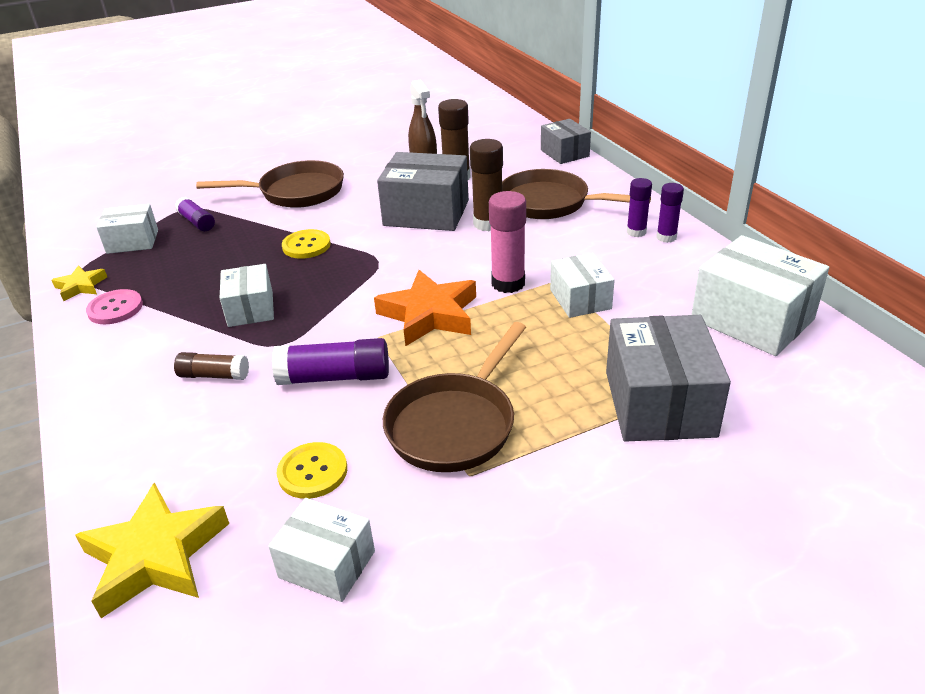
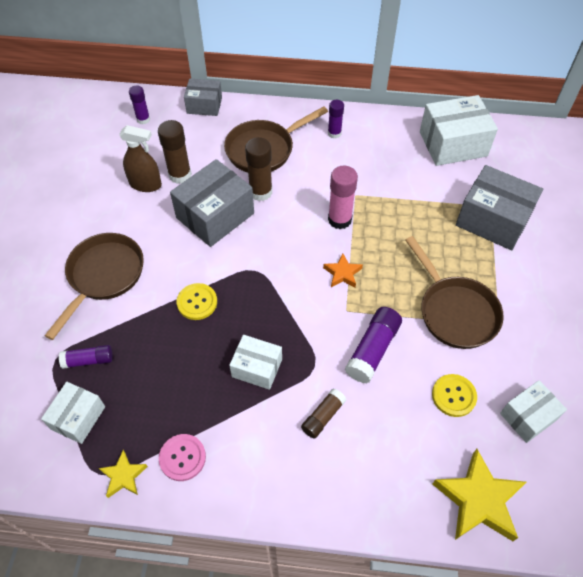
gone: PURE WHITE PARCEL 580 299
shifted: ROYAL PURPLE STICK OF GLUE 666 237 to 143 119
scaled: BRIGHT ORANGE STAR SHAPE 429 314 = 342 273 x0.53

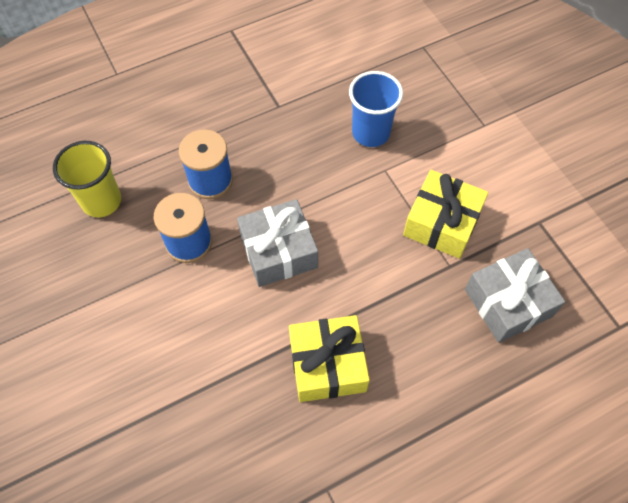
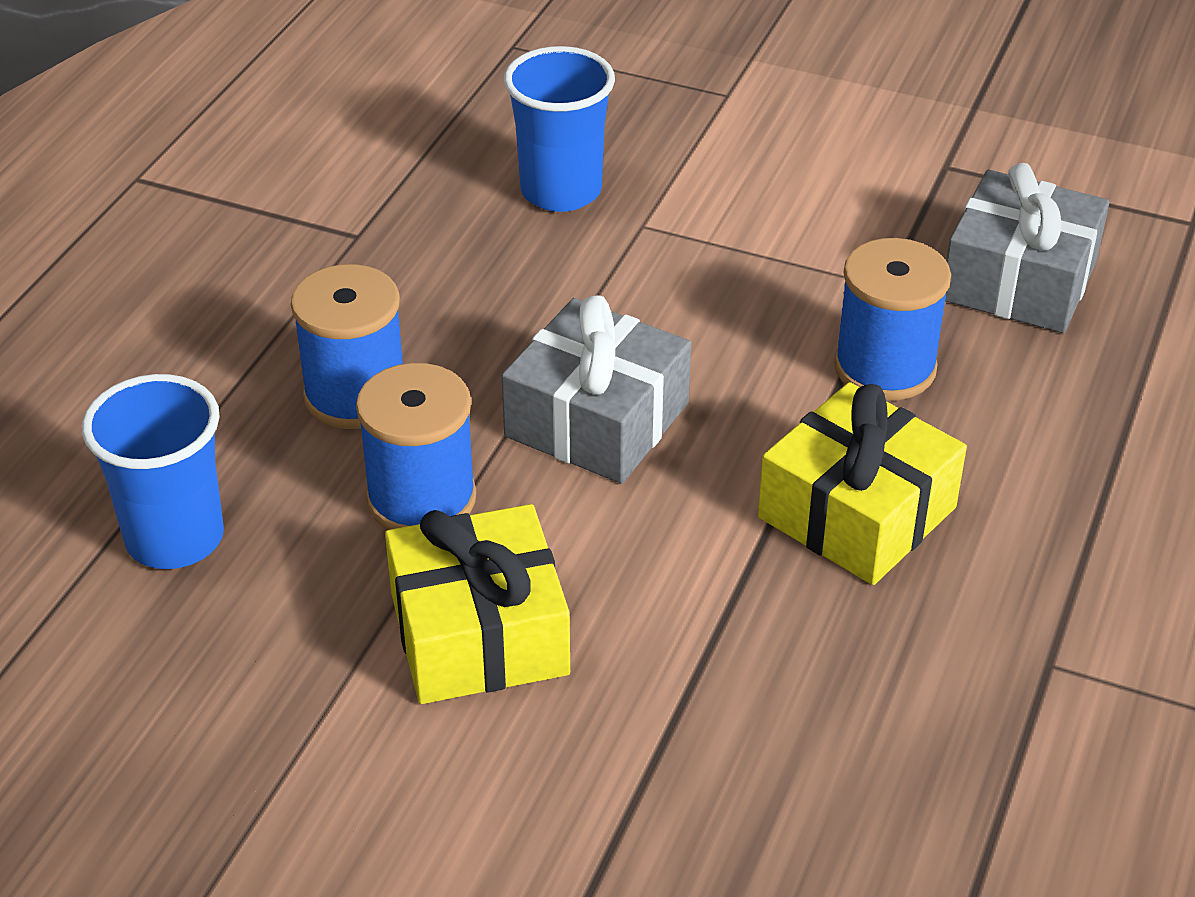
new: COBALT REEL OF THREAD 885 368
shifted: GOLDEN PRESENT 442 223 to 479 633
repainted: GOLDEN CUP 101 201 to COBALT CUP 175 538

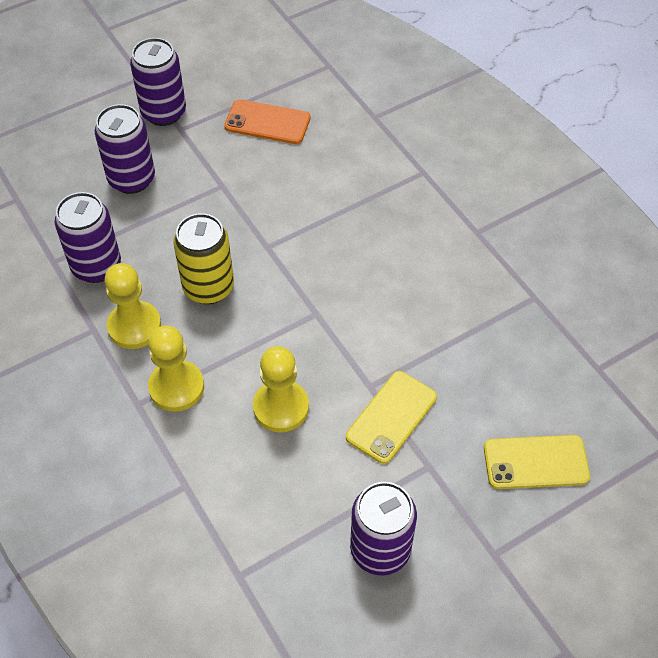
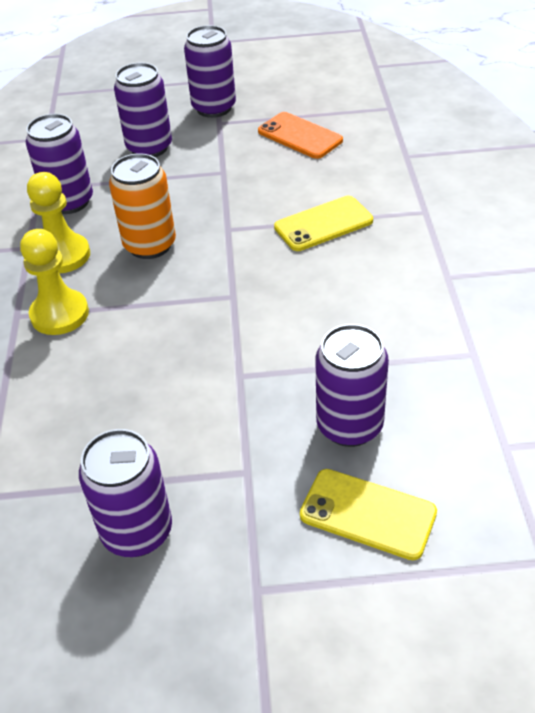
gone: GOLDEN CHESS PAWN 281 407
new: ROYAL PURPLE SODA CAN 349 426
shifted: GOLDEN PHONE 391 417 to 323 224
repainted: GOLDEN SODA CAN 208 287 to BRIGHT ORANGE SODA CAN 150 245

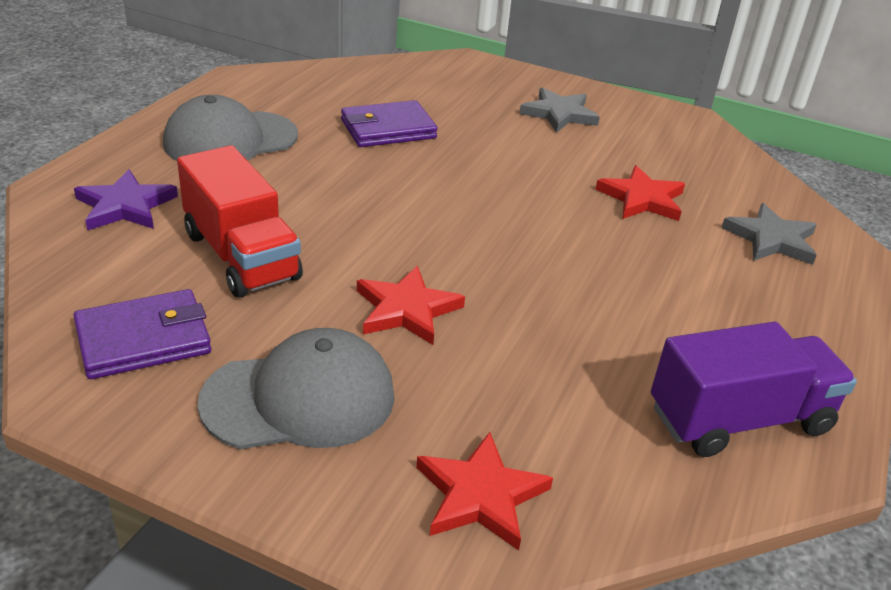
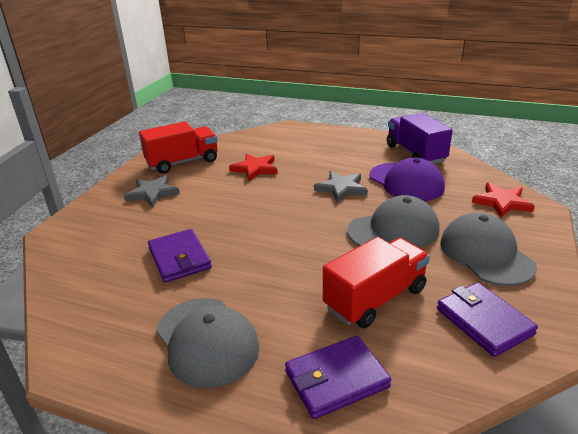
new: SCARLET LORRY 183 162; ROYAL PURPLE PEAKED CAP 406 182
shifted: GREY STAR SHAPE 771 239 to 341 188
swapped: ROYAL PURPLE STAR SHAPE 125 206 to ROYAL PURPLE WALLET 336 379; SCARLET STAR SHAPE 406 310 to GREY PEAKED CAP 393 230

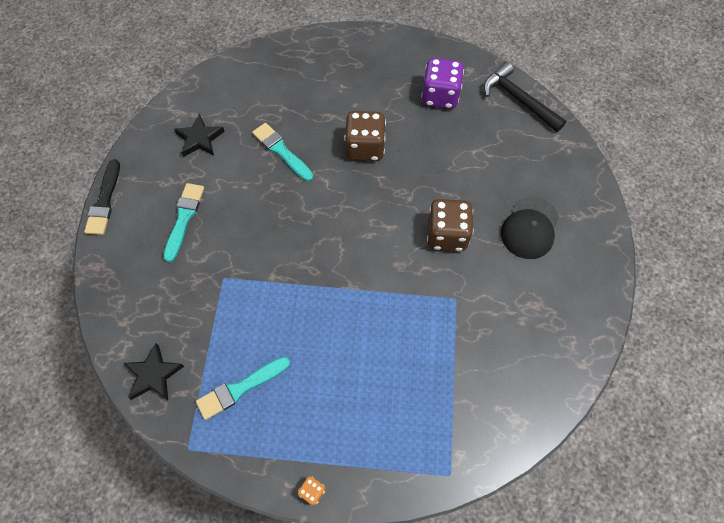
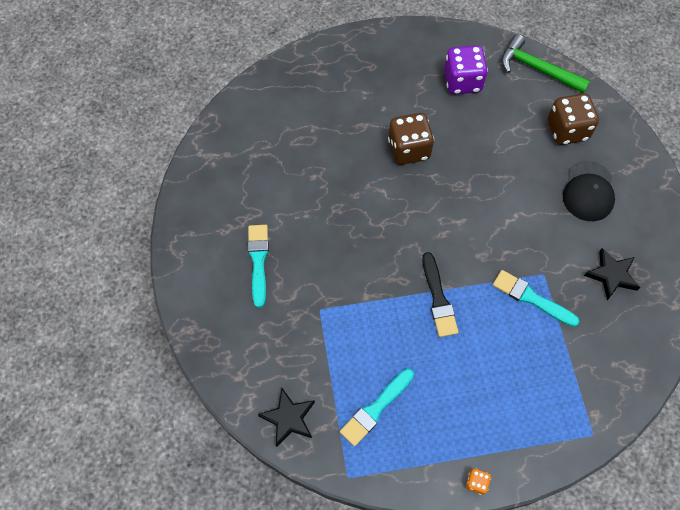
shifted: JET-BLACK BRUSH 104 201 to 438 299; JET-BLACK STAR SHAPE 199 139 to 611 275; AQUA BRUSH 281 151 to 531 298; BROWN DICE 447 235 to 567 130
repainted: JET-BLACK CARPENTER'S HAMMER 518 100 to EMERALD CARPENTER'S HAMMER 537 69

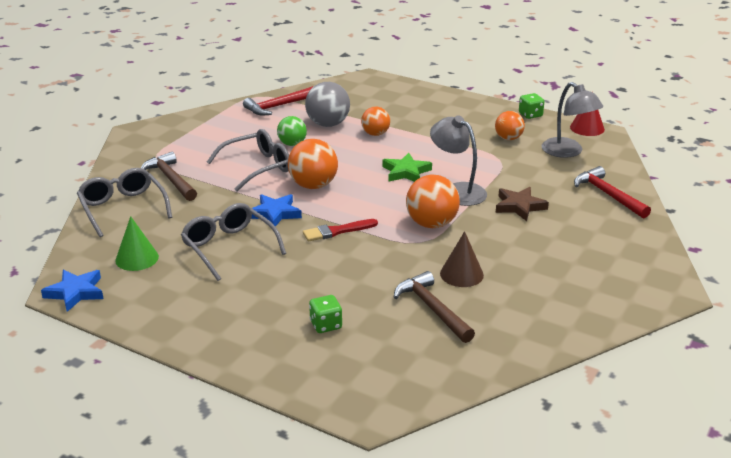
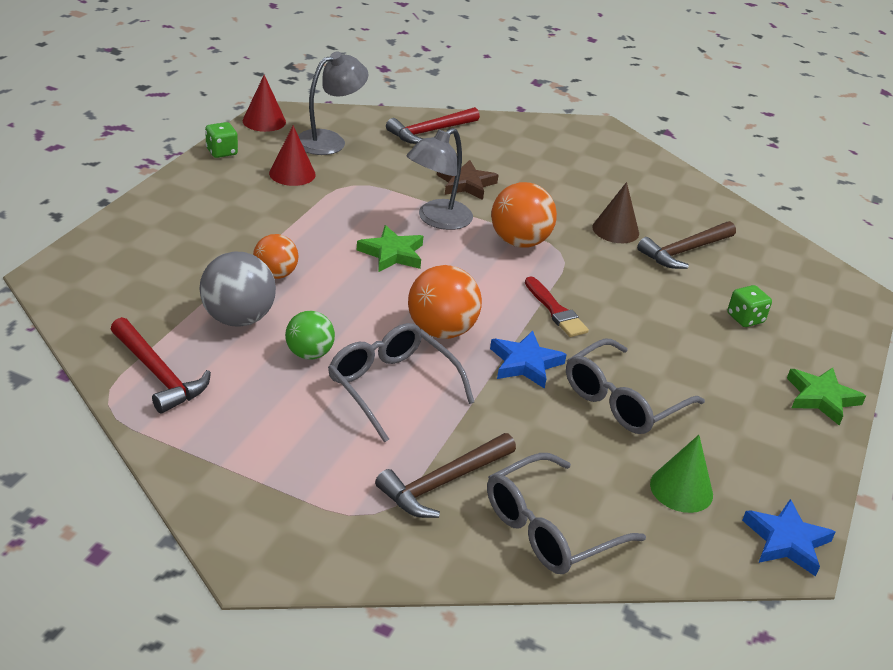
new: EMERALD STAR SHAPE 821 398
swapped: BRIGHT ORANGE BALL 508 138 to SCARLET CONE 292 174

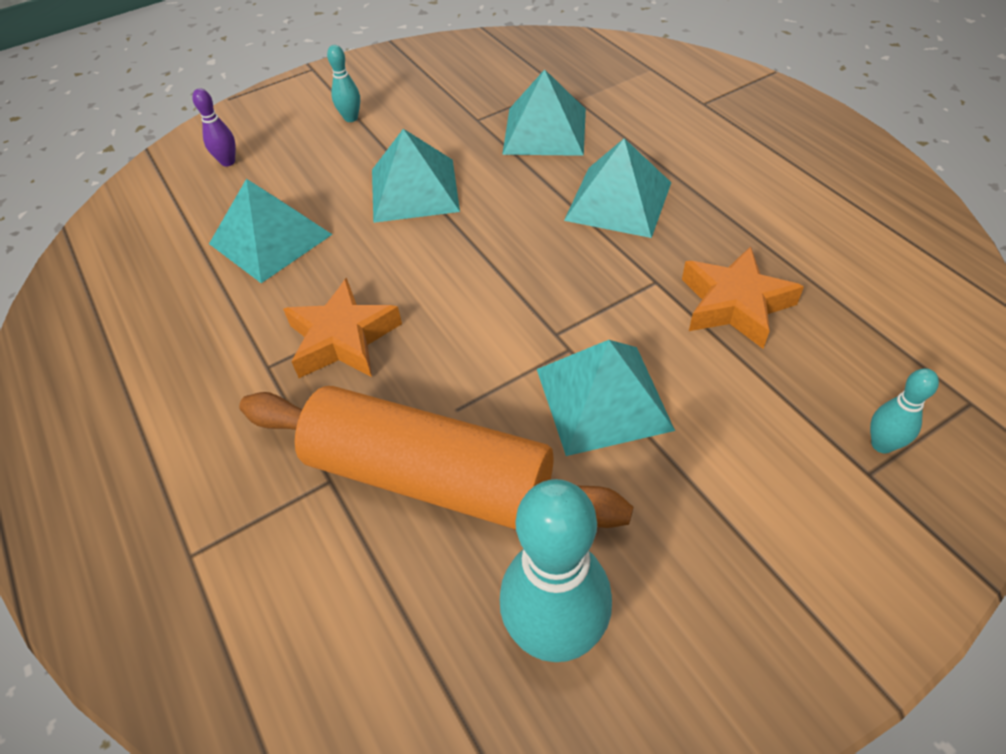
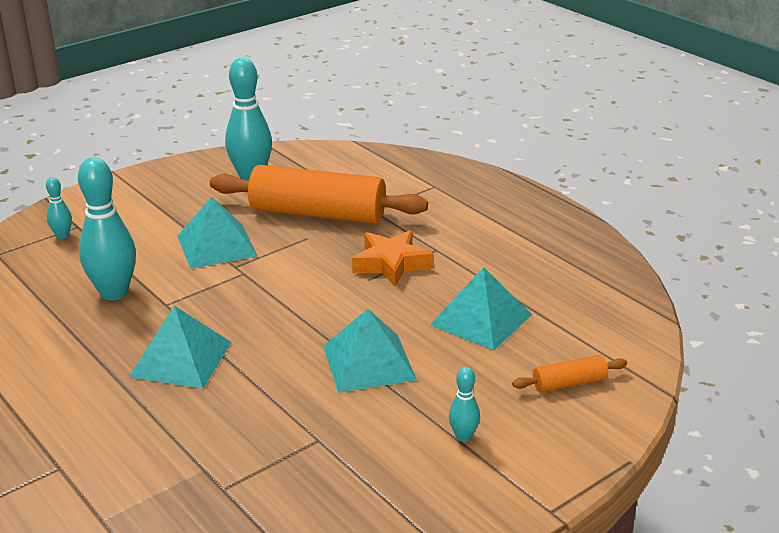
gone: AQUA PYRAMID 545 131
swapped: ROYAL PURPLE BOWLING PIN 228 162 to BRIGHT ORANGE PASTRY ROLLER 569 383; BRIGHT ORANGE STAR SHAPE 734 304 to AQUA BOWLING PIN 114 293

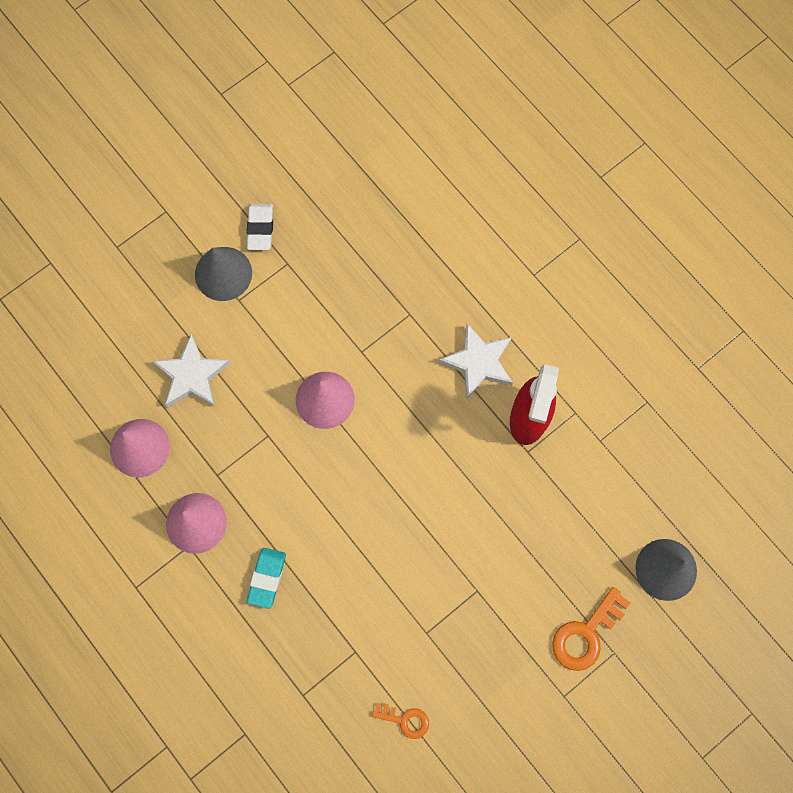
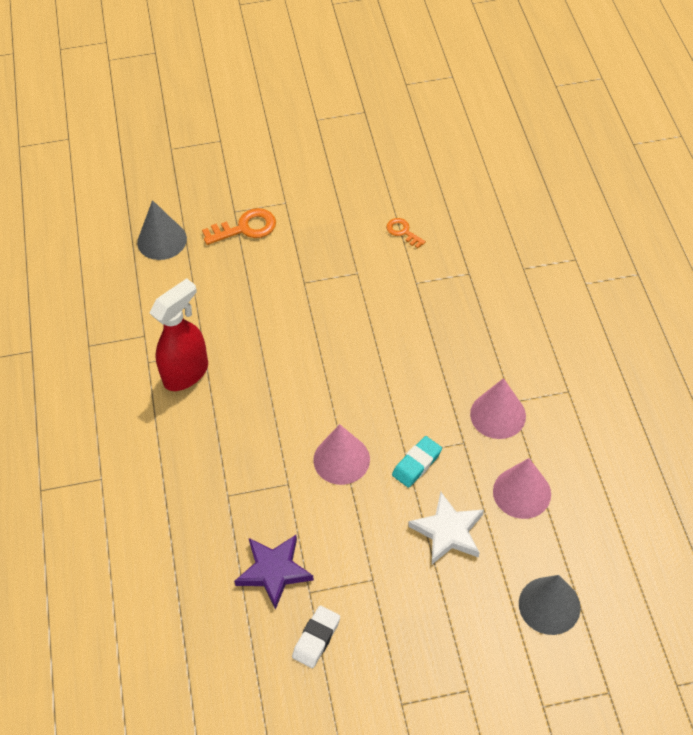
gone: PURE WHITE STAR SHAPE 478 362
new: ROYAL PURPLE STAR SHAPE 274 571
shifted: GREY CONE 223 273 to 549 605; AQUA PENCIL ERASER 267 578 to 417 464

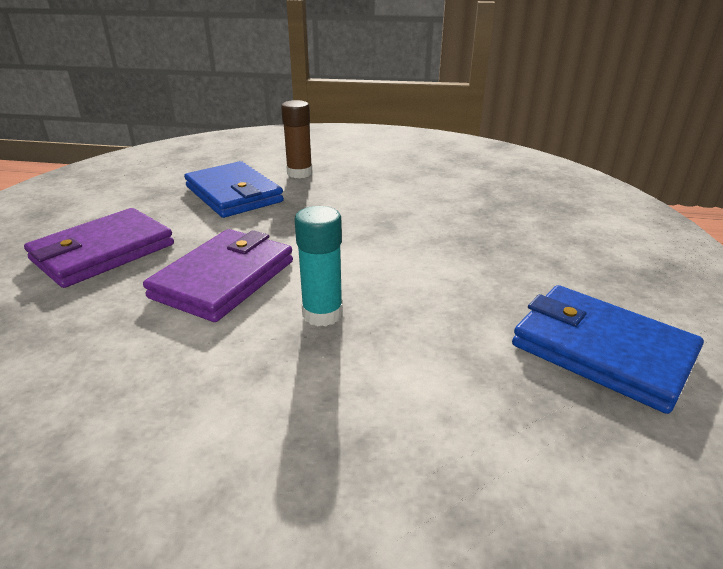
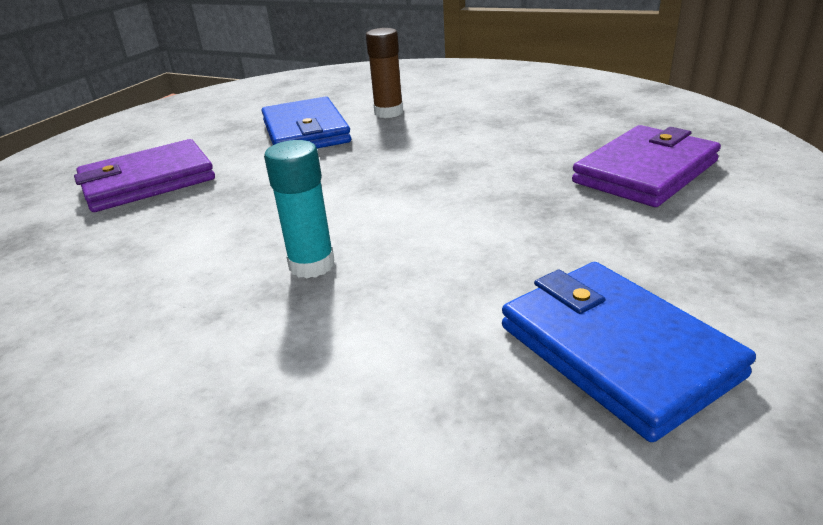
shifted: ROYAL PURPLE WALLET 224 279 to 645 172

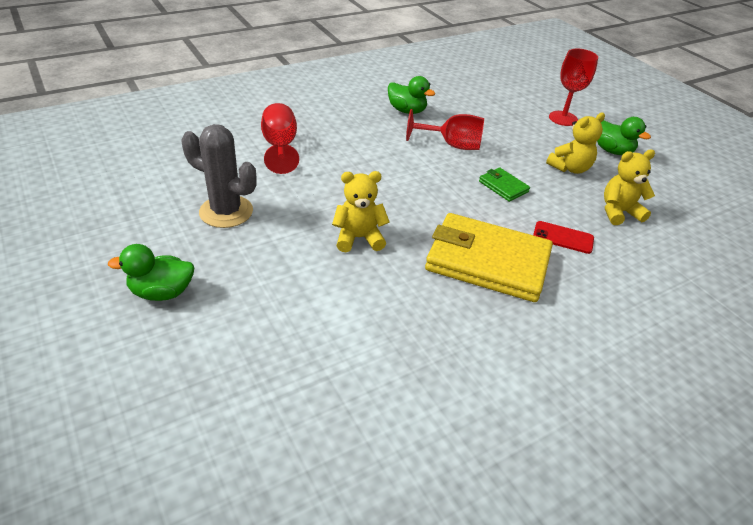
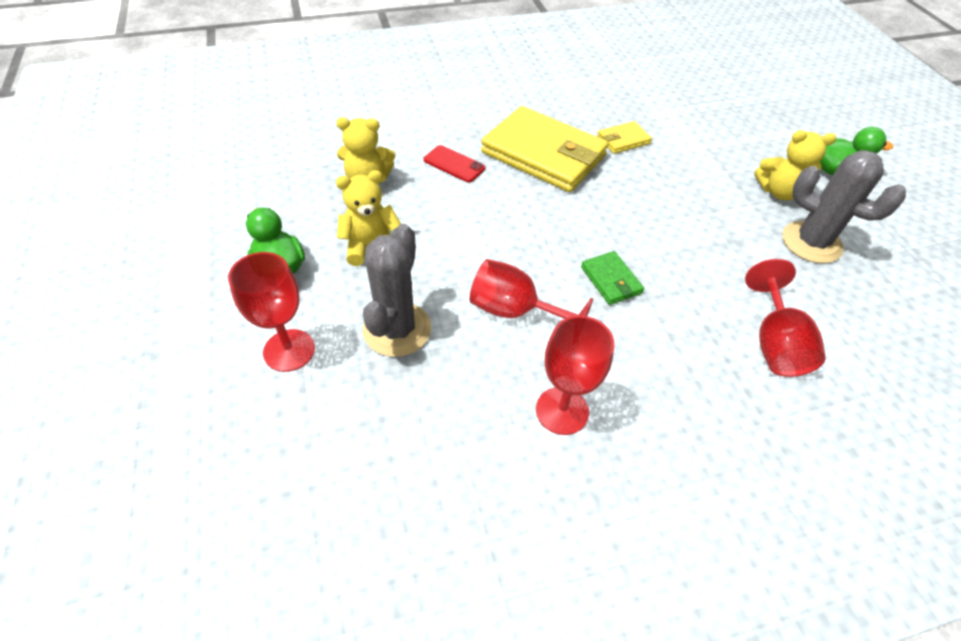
new: GREY CACTUS 397 329; GOLDEN WALLET 623 140
shifted: GOLDEN TEDDY 359 238 to 779 192; EMERALD WALLET 503 186 to 611 280
swapped: EMERALD RUBBER DUCK 407 111 to SCARLET CHALICE 562 410

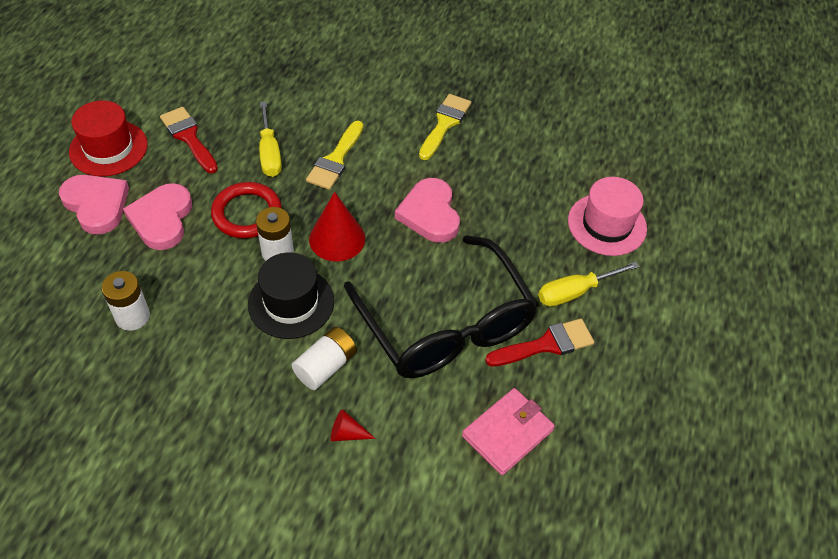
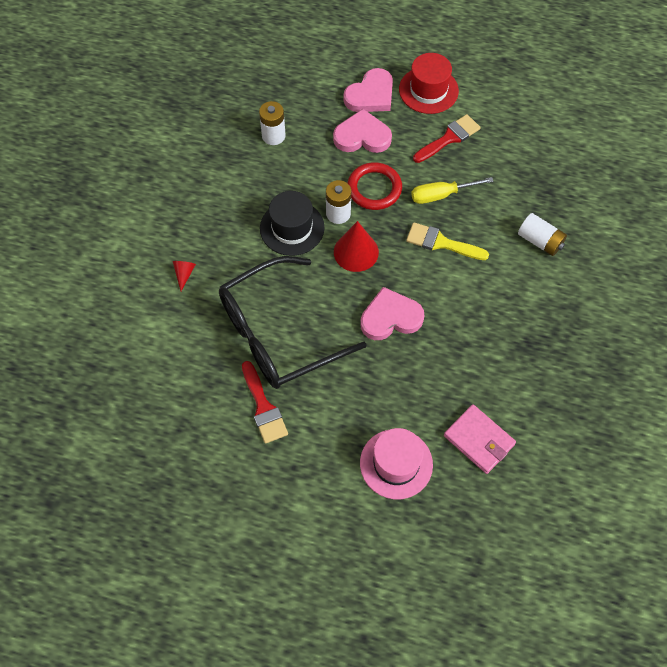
gone: GOLDEN BRUSH 445 124; GOLDEN HAND SCREWDRIVER 575 292
shifted: PURE WHITE AA BATTERY 326 366 to 540 241; ROSE-PINK WALLET 507 433 to 479 440

